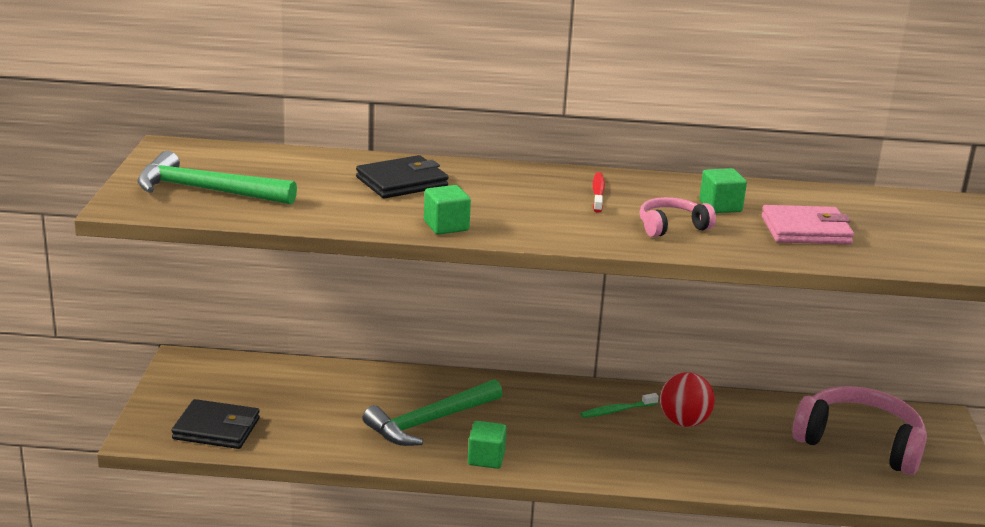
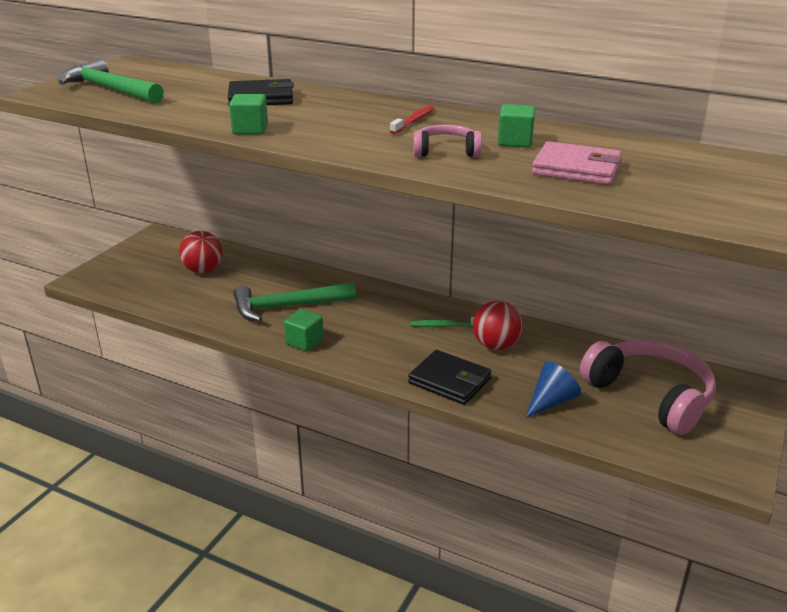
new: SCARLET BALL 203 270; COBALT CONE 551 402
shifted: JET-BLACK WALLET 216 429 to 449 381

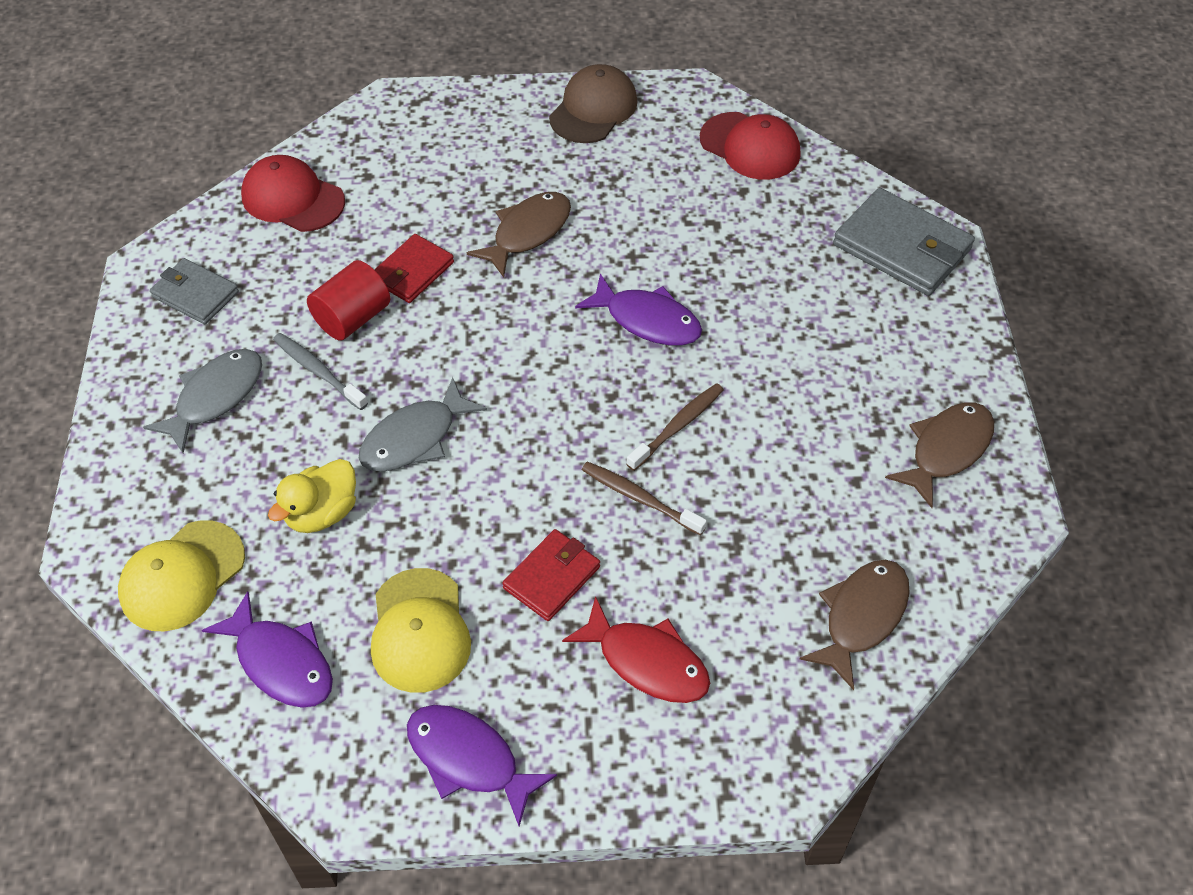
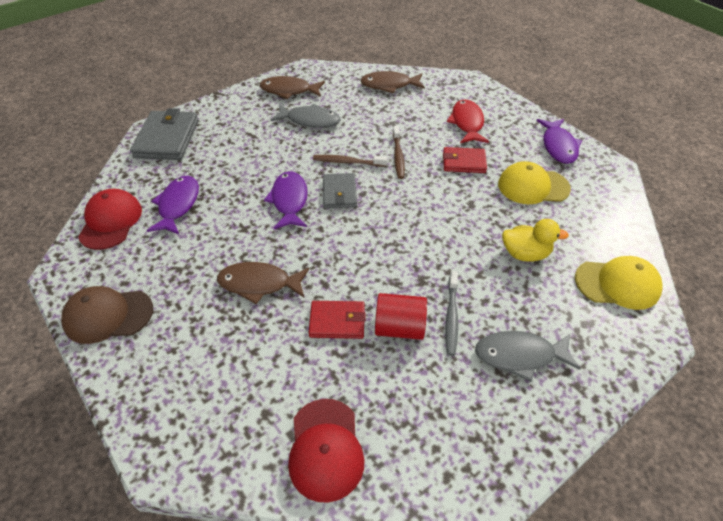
shifted: GREY WALLET 195 294 to 339 193; ROYAL PURPLE TOY FISH 281 662 to 178 205; GREY TOY FISH 415 438 to 310 120
rotated: GOLDEN PEAKED CAP 419 631 = 533 186 135 degrees counterclockwise

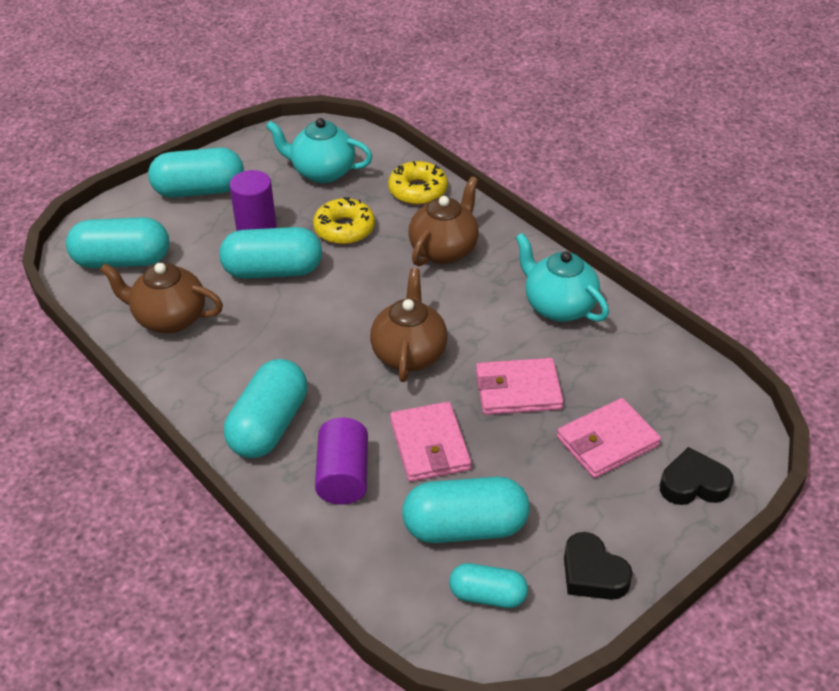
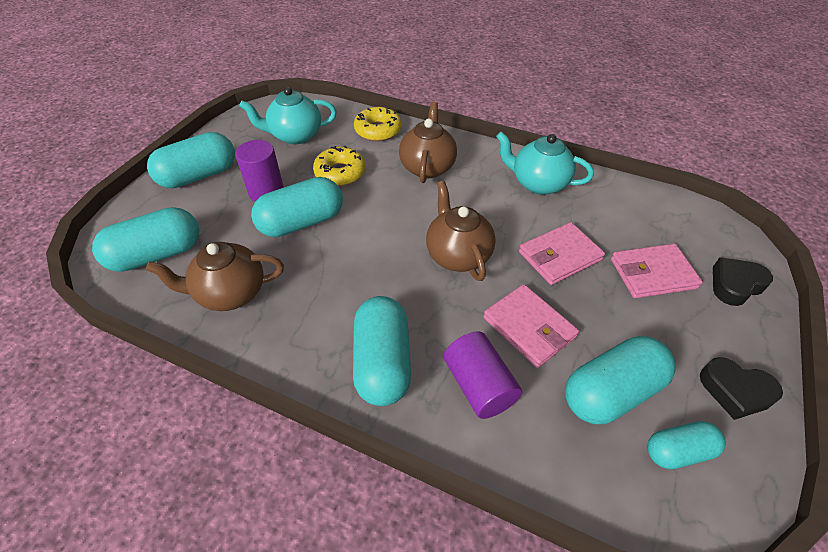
rotated: ROSE-PINK WALLET 607 441 = 652 274 45 degrees clockwise

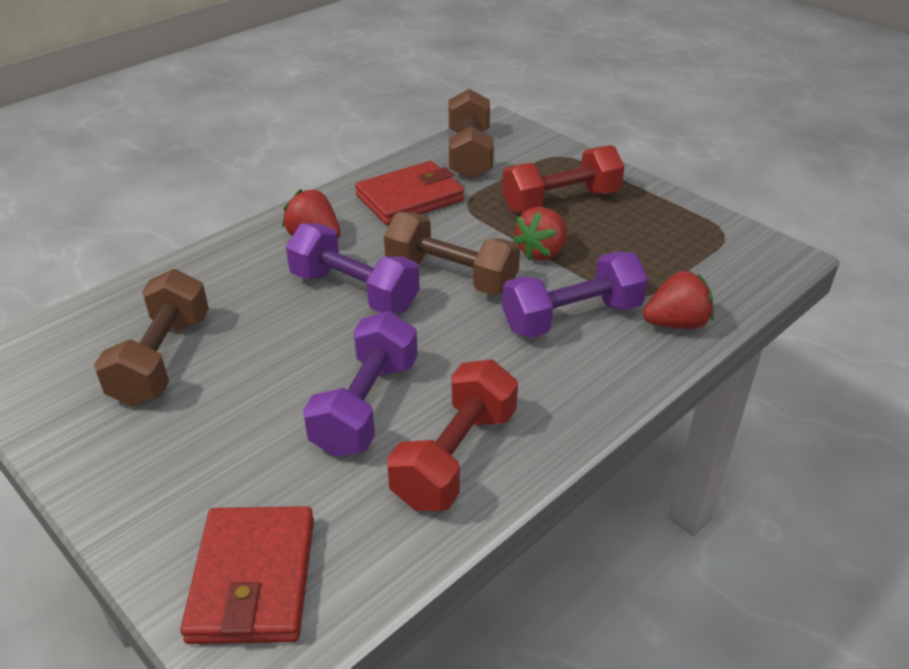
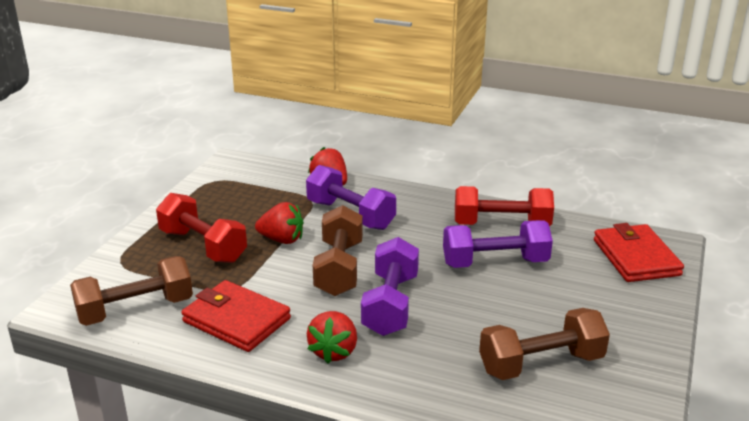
rotated: SCARLET WALLET 253 579 = 636 257 75 degrees counterclockwise

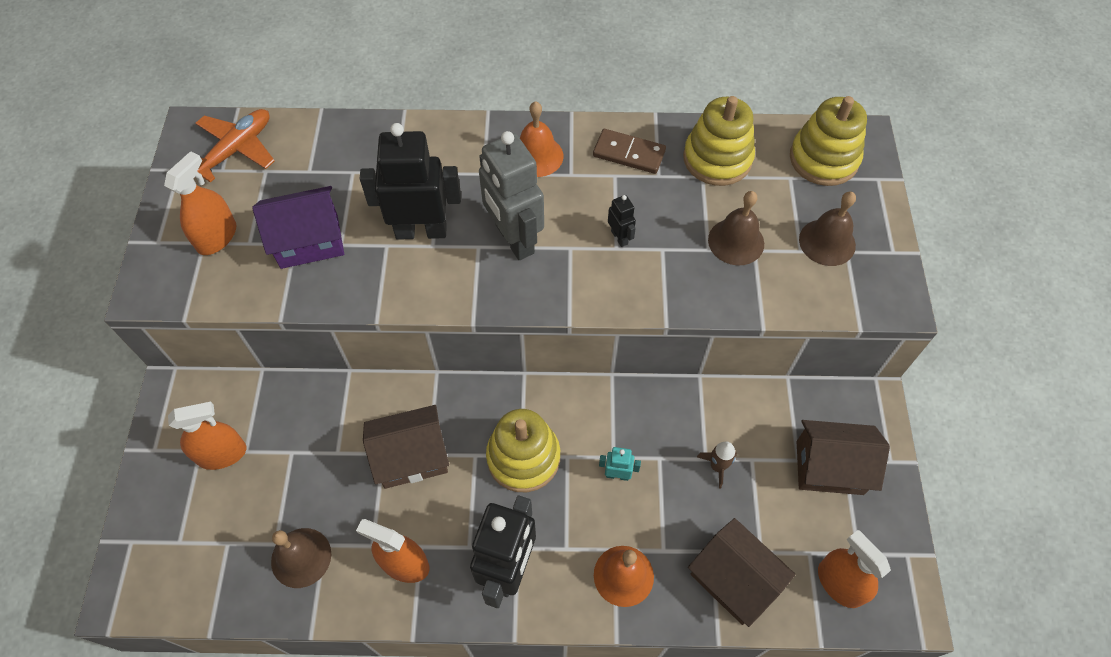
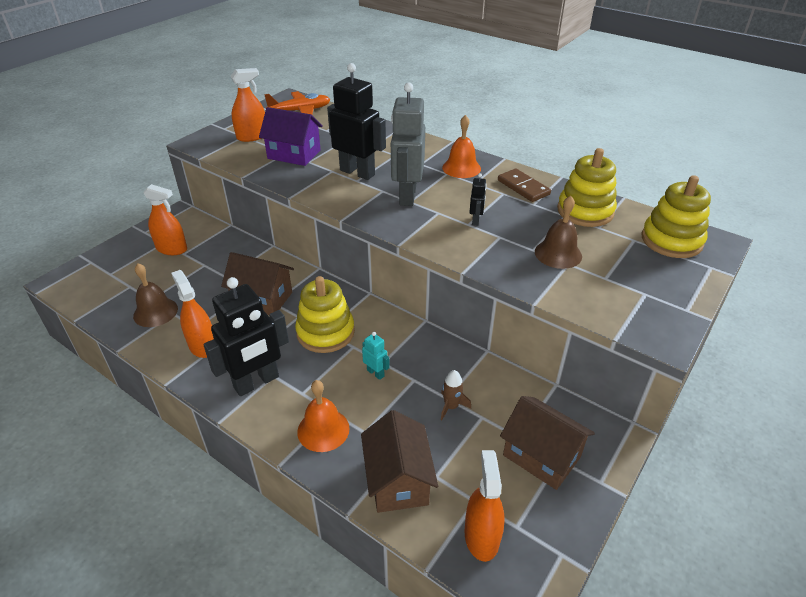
gone: BROWN SCHOOL BELL 827 242

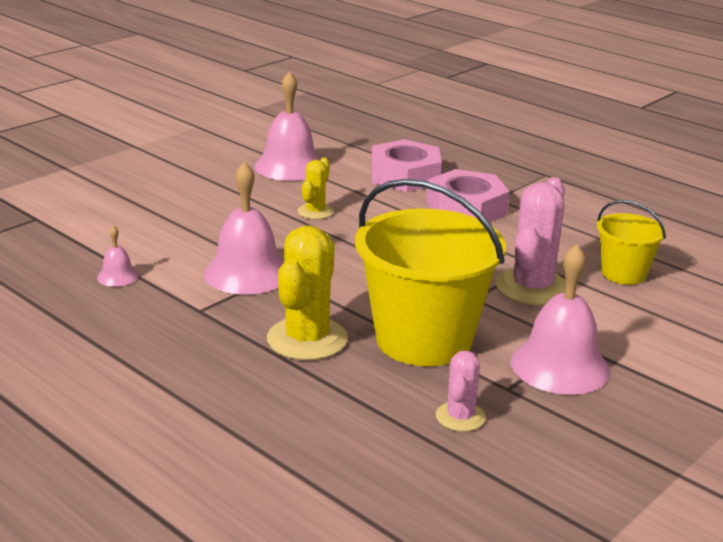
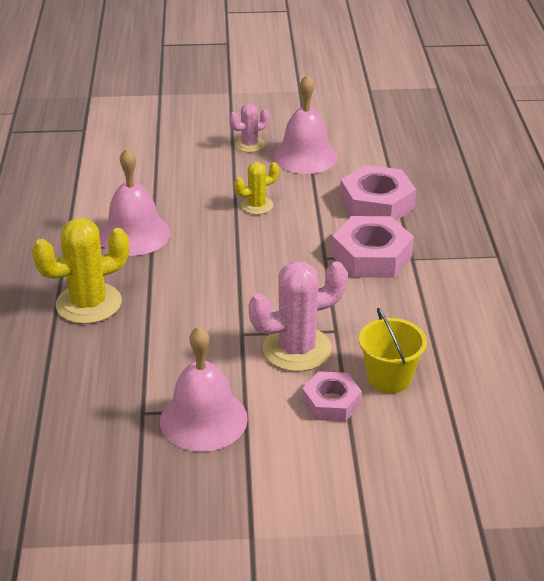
gone: ROSE-PINK SCHOOL BELL 118 276; GOLDEN PAIL 423 339
new: ROSE-PINK HEX NUT 331 402
shifted: ROSE-PINK CACTUS 460 417 to 249 145

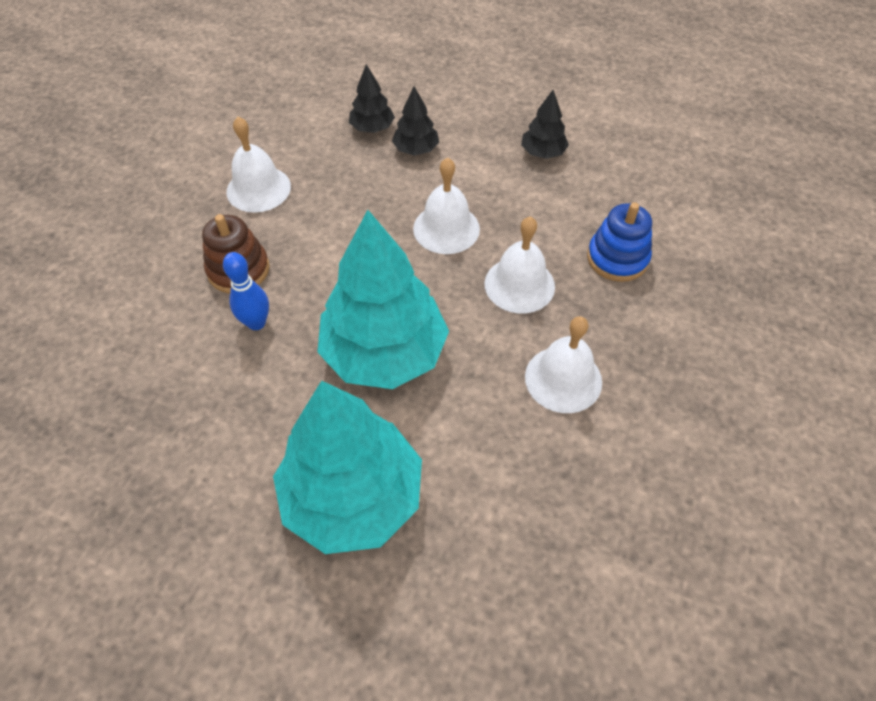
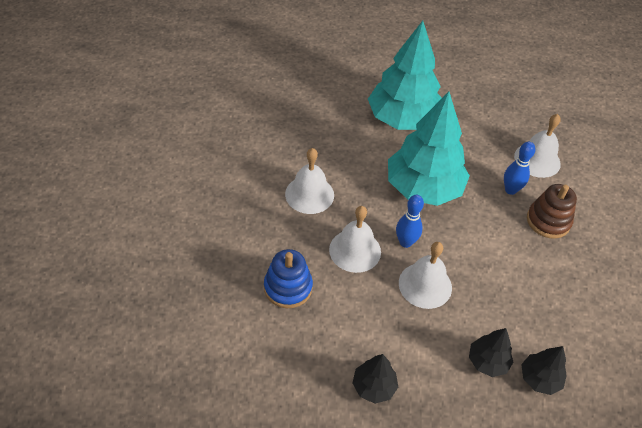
new: COBALT BOWLING PIN 405 242
shifted: PURE WHITE SCHOOL BELL 258 189 to 537 160

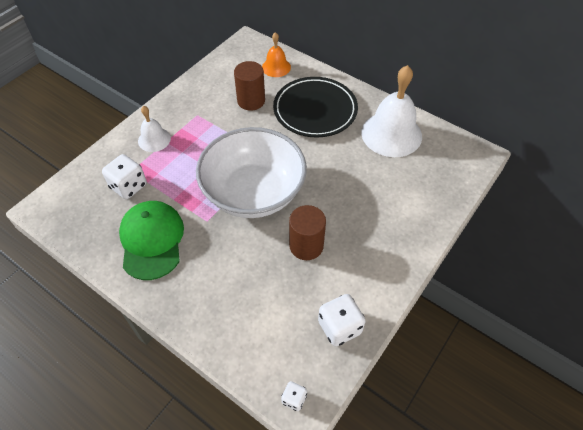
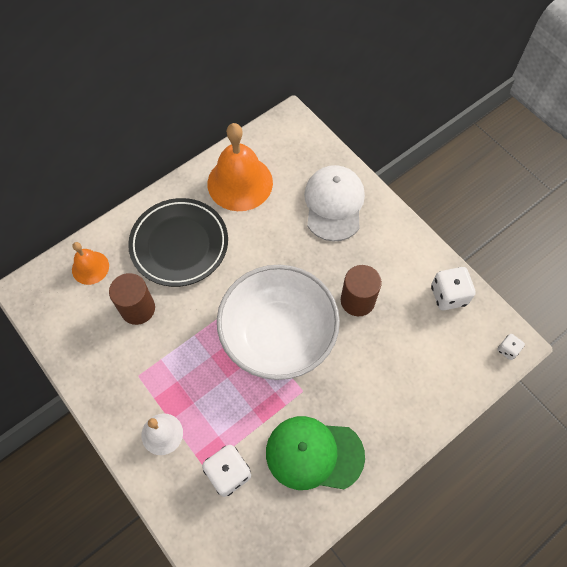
new: PURE WHITE PEAKED CAP 334 204
repainted: PURE WHITE SCHOOL BELL 391 134 to BRIGHT ORANGE SCHOOL BELL 240 183

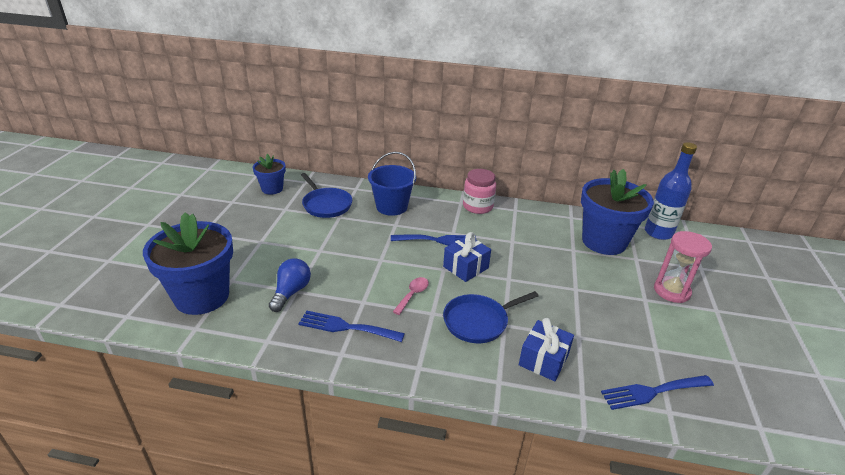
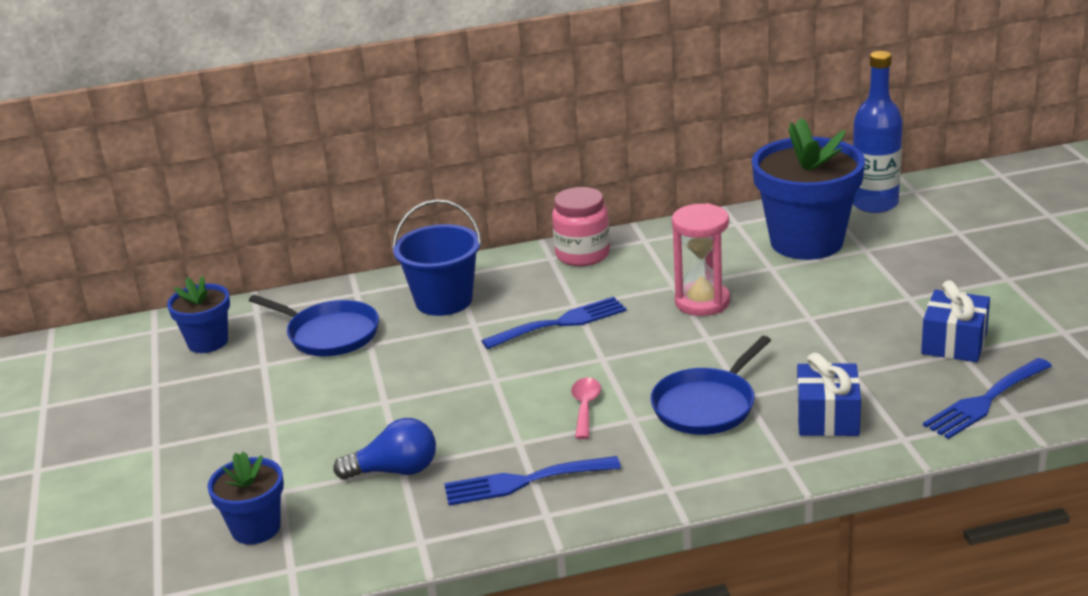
shifted: COBALT PRESENT 466 267 to 954 343; ROSE-PINK SANDGLASS 671 291 to 702 302
rotated: COBALT LIGHTBULB 291 292 = 395 471 90 degrees clockwise
scaled: COBALT POTTED PLANT 202 296 = 256 528 x0.53

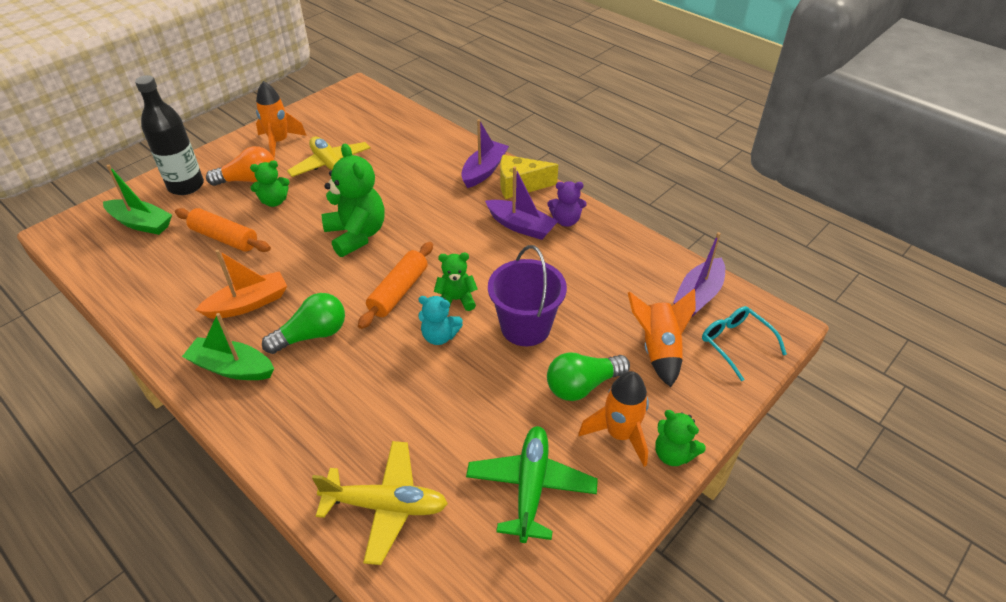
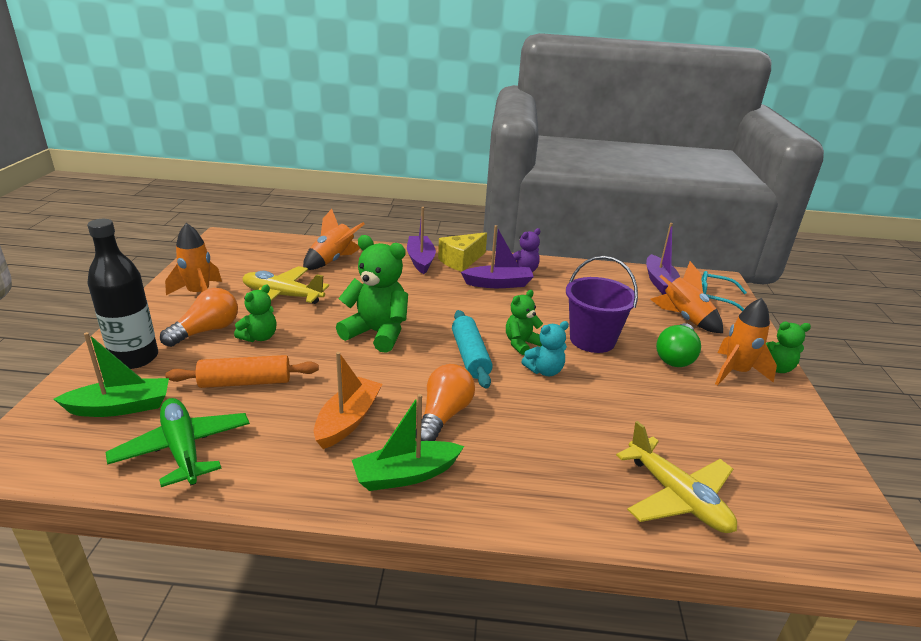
new: BRIGHT ORANGE SPACESHIP 333 260
shifted: EMERALD PLANE 531 487 to 183 449
repainted: EMERALD LIGHTBULB 312 335 to BRIGHT ORANGE LIGHTBULB 443 415; BRIGHT ORANGE PASTRY ROLLER 398 291 to AQUA PASTRY ROLLER 470 356
rotated: GOLDEN PLANE 386 506 = 677 497 90 degrees clockwise

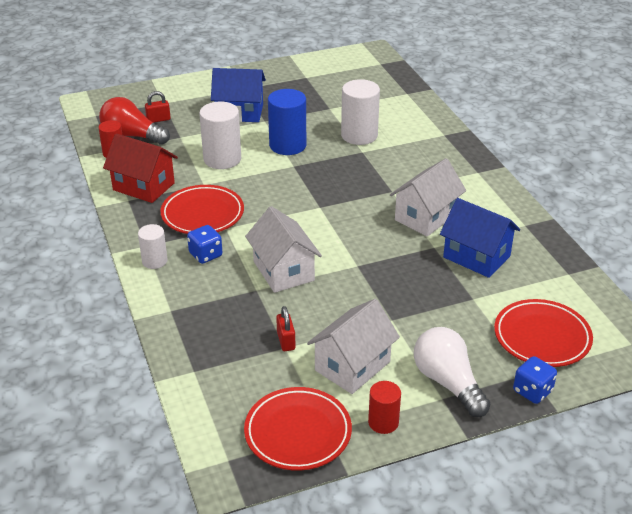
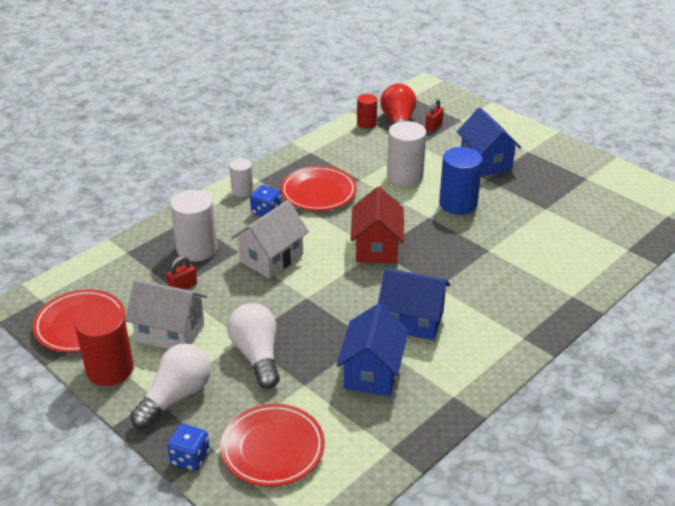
new: PURE WHITE LIGHTBULB 257 355
shifted: SCARLET HOUSE 144 186 to 376 247; PURE WHITE CYLINDER SHAPE 359 135 to 197 249
repainted: PURE WHITE HOUSE 425 217 to COBALT HOUSE 412 320
rotated: SCARLET SMALL LOCK 158 119 = 433 126 75 degrees clockwise
scaled: SCARLET CYLINDER SHAPE 383 422 = 110 369 x1.71

